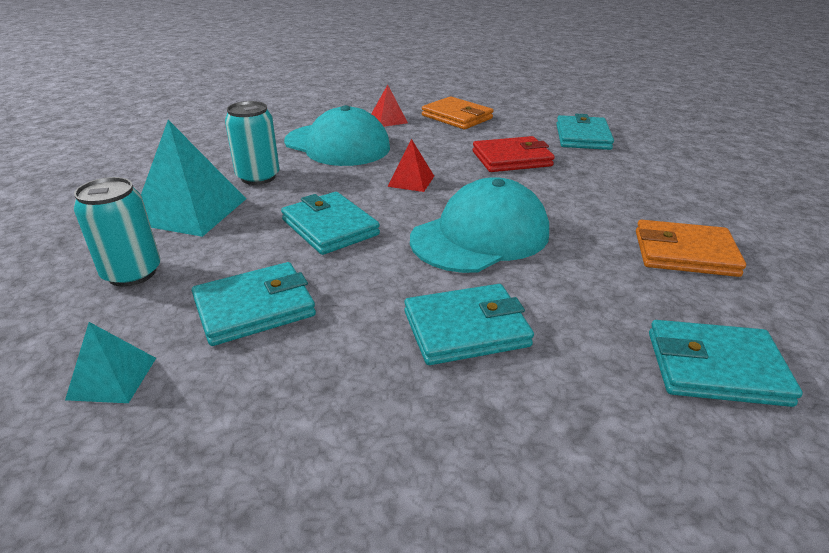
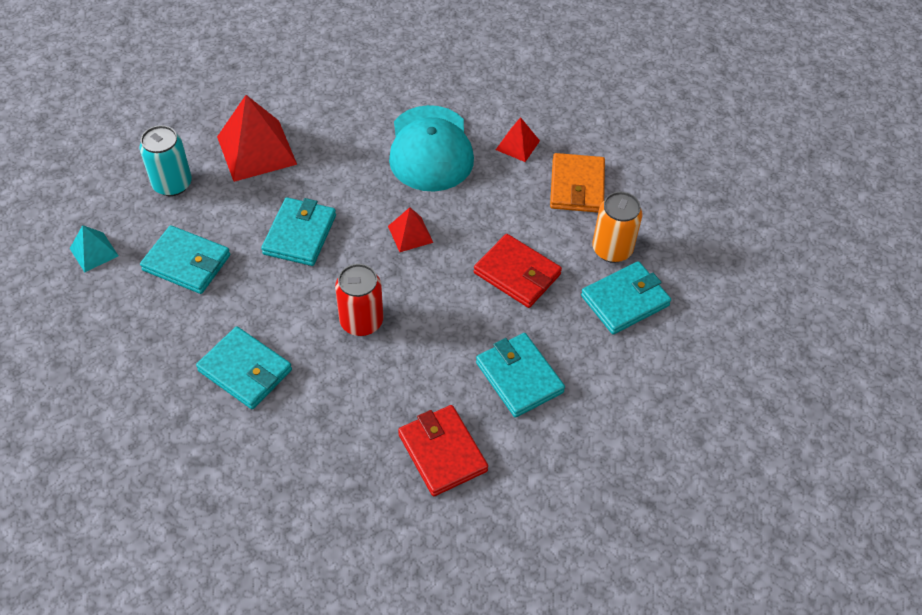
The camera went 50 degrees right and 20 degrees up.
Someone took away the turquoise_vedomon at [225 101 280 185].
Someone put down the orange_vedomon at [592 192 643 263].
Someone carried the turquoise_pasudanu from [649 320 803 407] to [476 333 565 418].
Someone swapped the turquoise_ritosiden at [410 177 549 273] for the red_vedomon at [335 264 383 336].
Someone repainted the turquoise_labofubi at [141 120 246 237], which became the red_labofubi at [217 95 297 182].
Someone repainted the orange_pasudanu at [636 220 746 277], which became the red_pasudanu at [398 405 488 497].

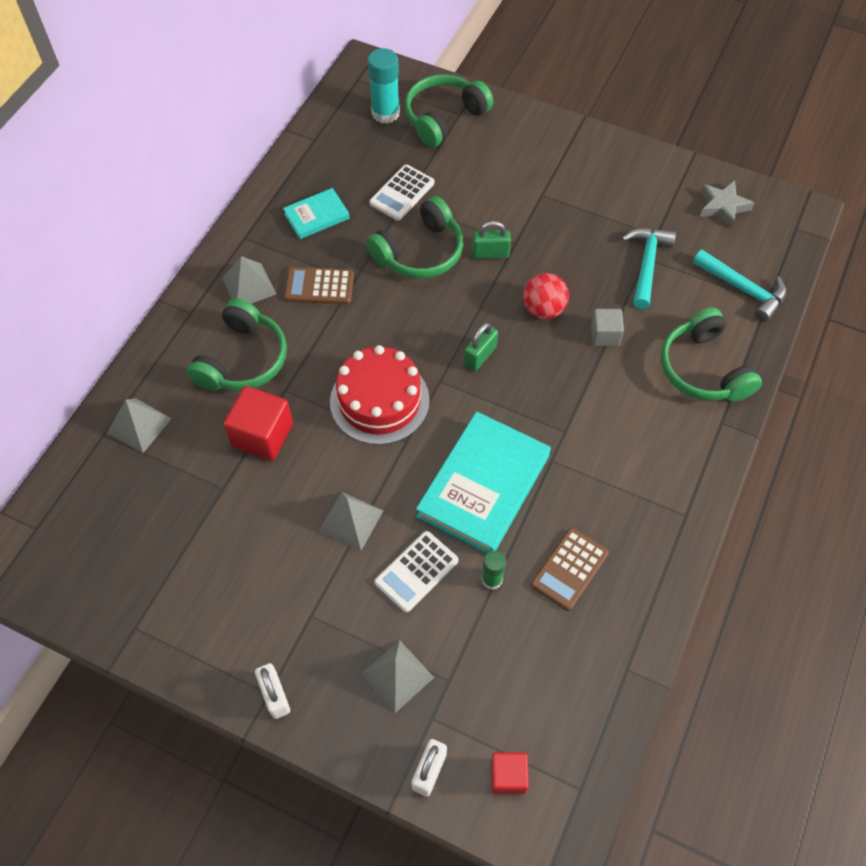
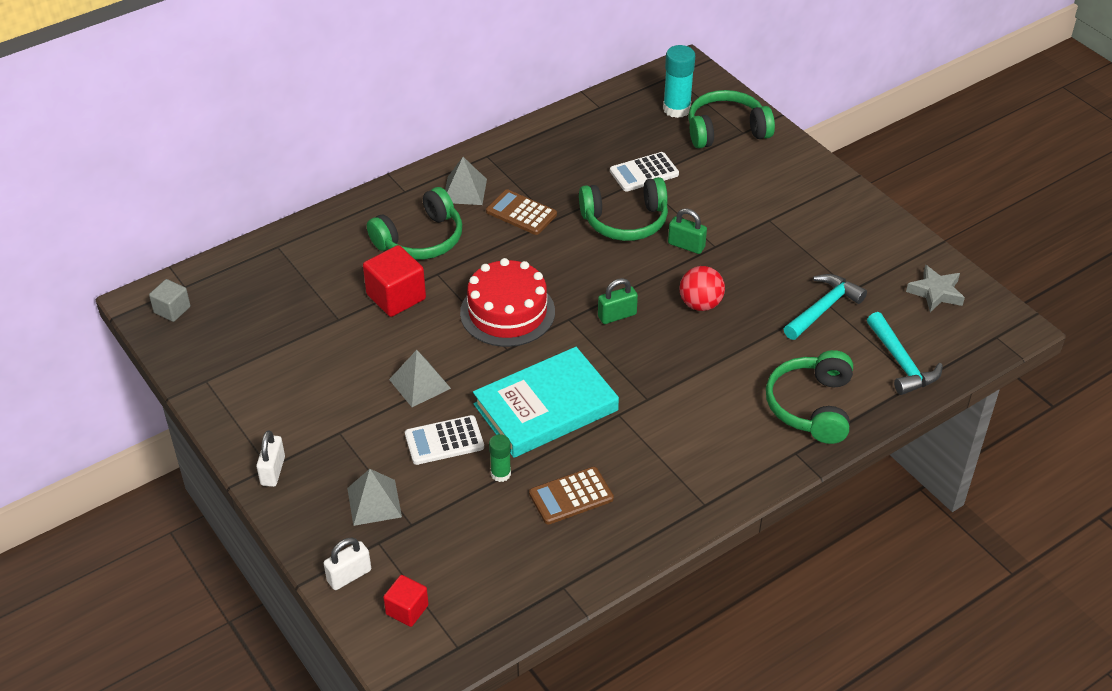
The camera went 30 degrees right and 15 degrees down.
Someone took away the grey_labofubi at [107 398 172 453].
Someone took away the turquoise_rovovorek at [283 188 350 239].
Someone carried the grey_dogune from [591 309 624 346] to [149 279 190 322].

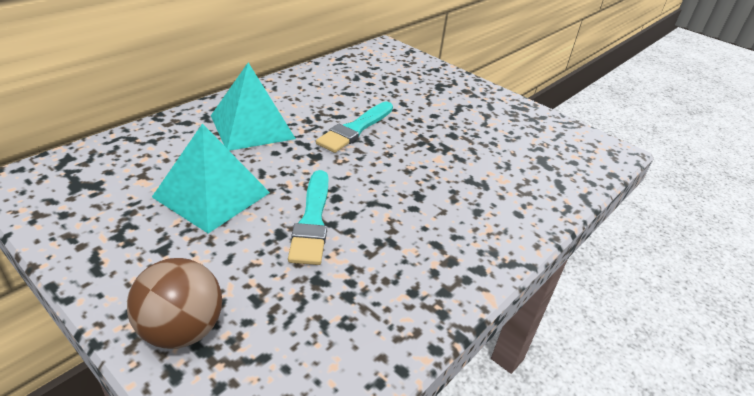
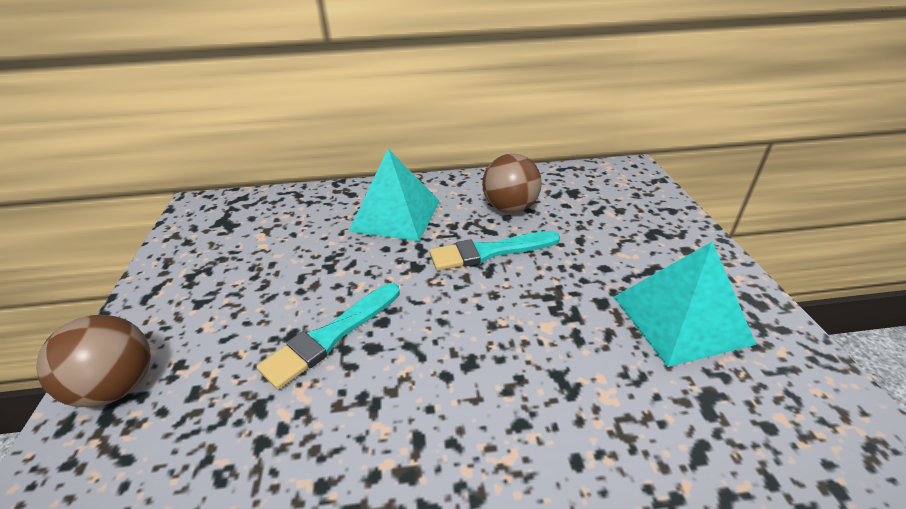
The camera went 45 degrees right and 0 degrees up.
Someone put down the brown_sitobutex at [482 153 542 213].
Someone carried the turquoise_labofubi from [152 123 270 233] to [614 242 756 367].

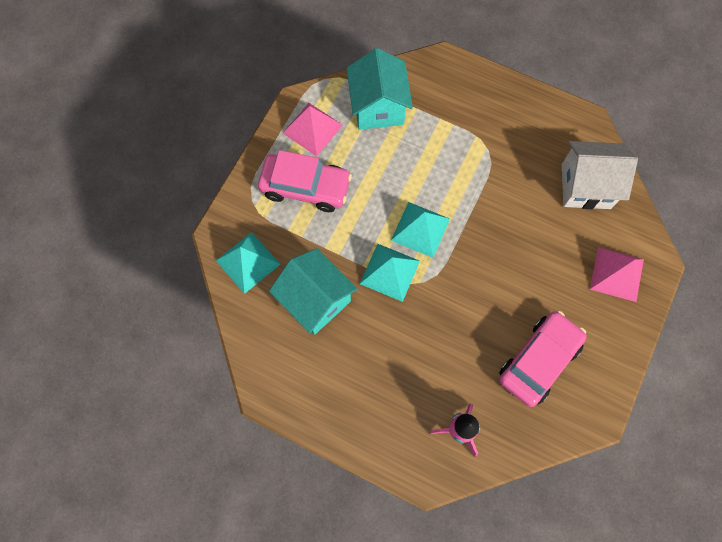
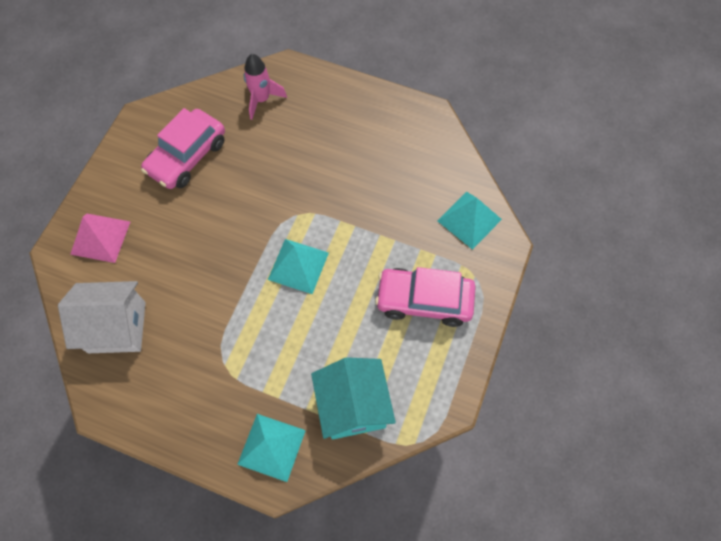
The camera went 175 degrees right and 5 degrees down.
Someone took away the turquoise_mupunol at [269 248 358 335].
Someone took away the pink_labofubi at [283 103 343 156].
Someone carried the turquoise_labofubi from [360 244 420 302] to [237 414 306 482].

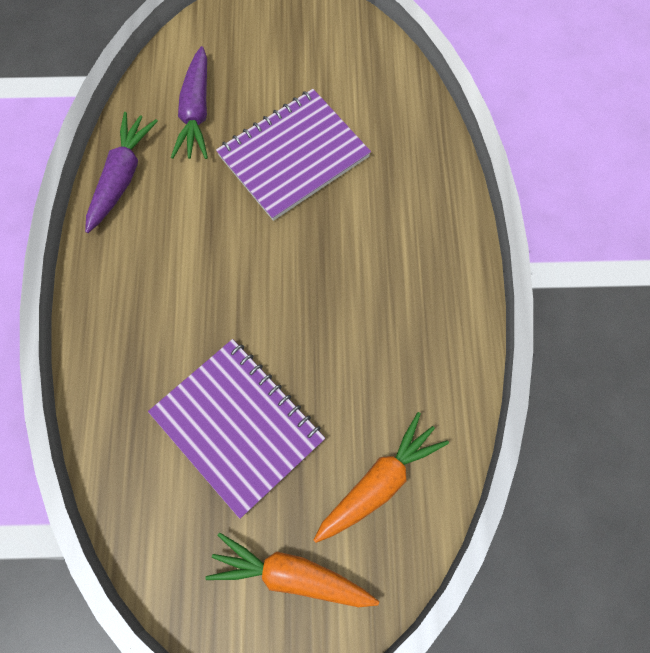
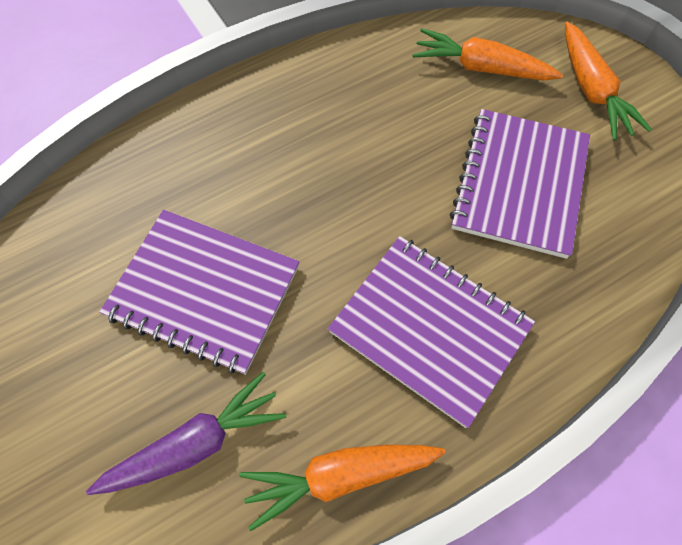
The camera went 120 degrees left and 5 degrees down.
Someone put down the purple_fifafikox at [328 236 535 428].
Someone repainted the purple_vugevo at [85 112 158 233], which became the orange_vugevo at [239 444 446 531].

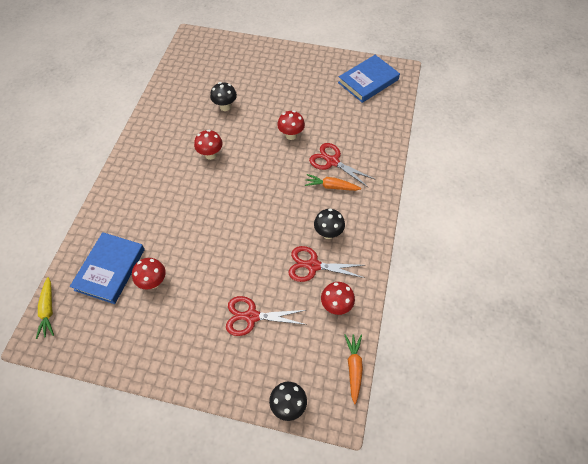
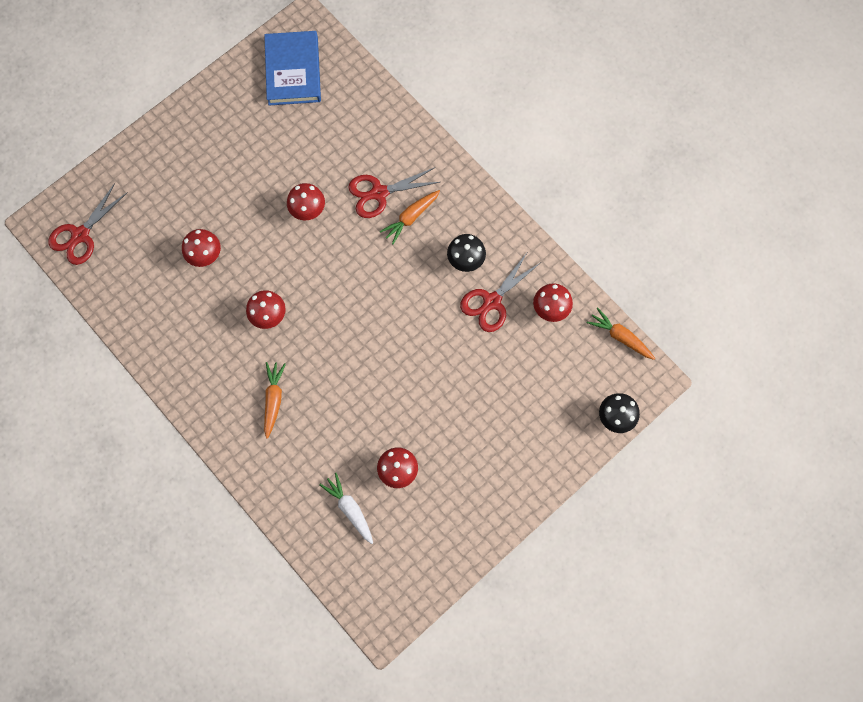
The camera went 55 degrees left and 15 degrees up.
Someone took away the yellow_vugevo at [36 277 54 339].
Someone put down the orange_vugevo at [264 362 286 439].
Someone carried the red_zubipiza from [226 296 307 336] to [48 183 128 265].
Someone swapped the blue_rovovorek at [70 232 145 304] for the white_vugevo at [319 473 373 544].
Someone repainted the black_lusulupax at [210 82 237 111], which became the red_lusulupax at [182 229 221 267].

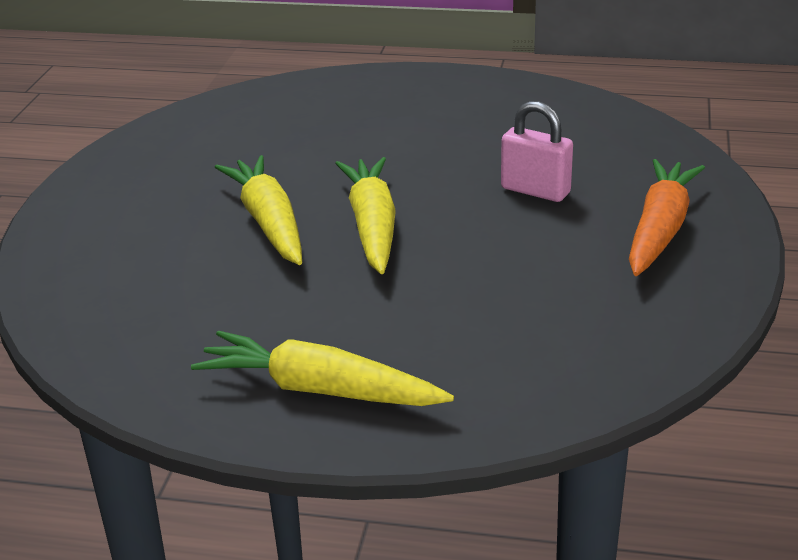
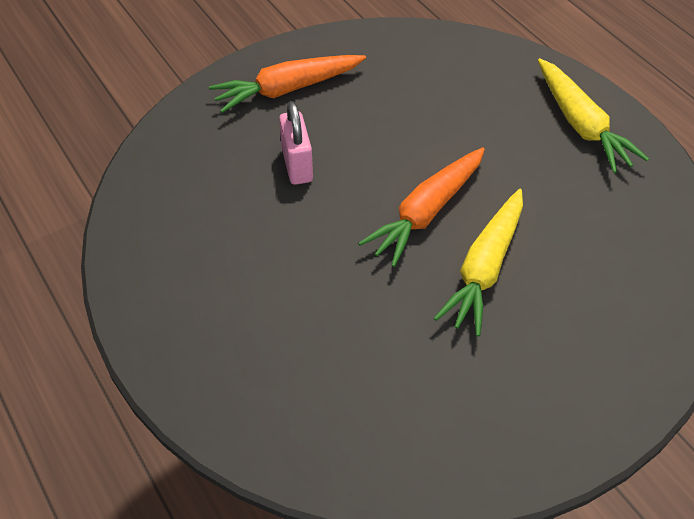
The camera went 135 degrees left and 20 degrees up.
Someone repainted the yellow_vugevo at [335 157 396 274], which became the orange_vugevo at [358 147 485 267].

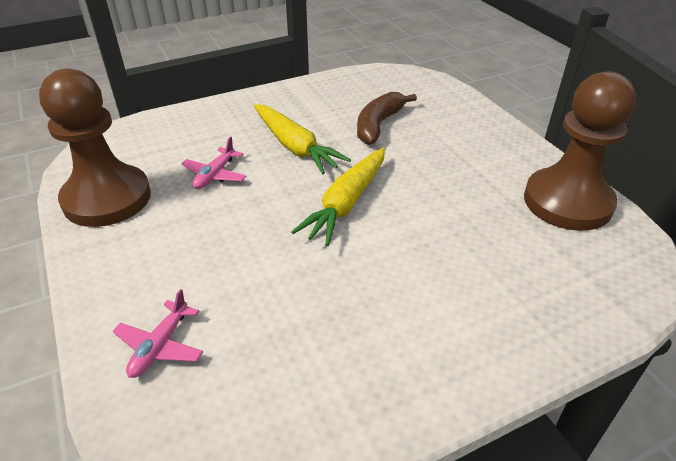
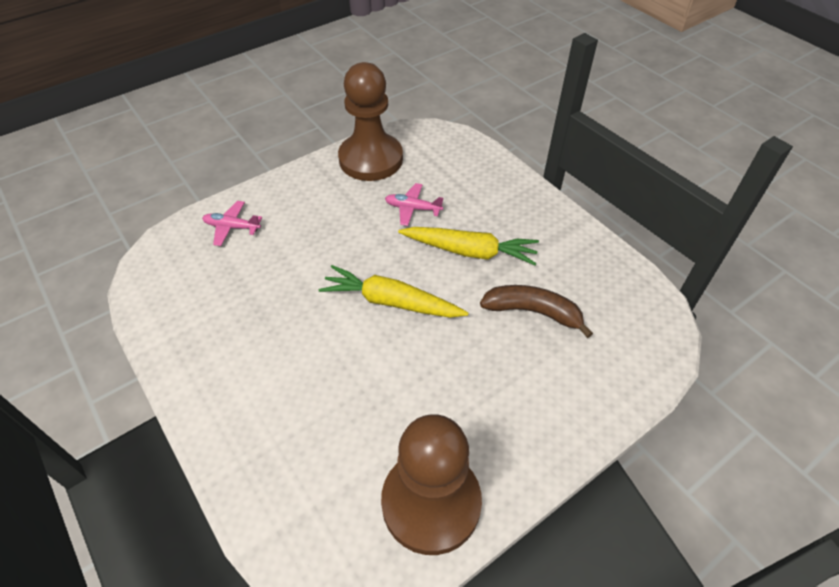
The camera went 80 degrees right and 10 degrees up.
Someone rotated the yellow_vugevo at [254 104 351 175] by 120 degrees counterclockwise.

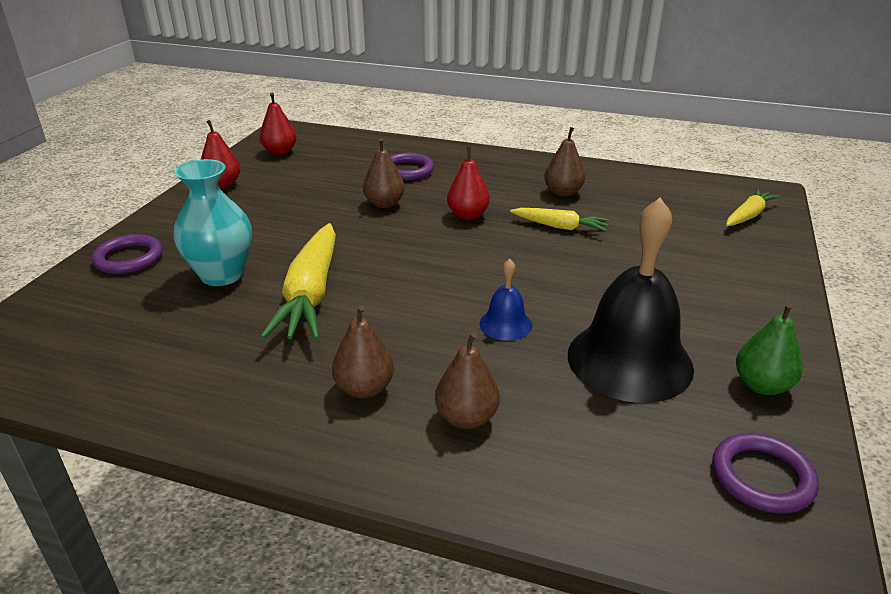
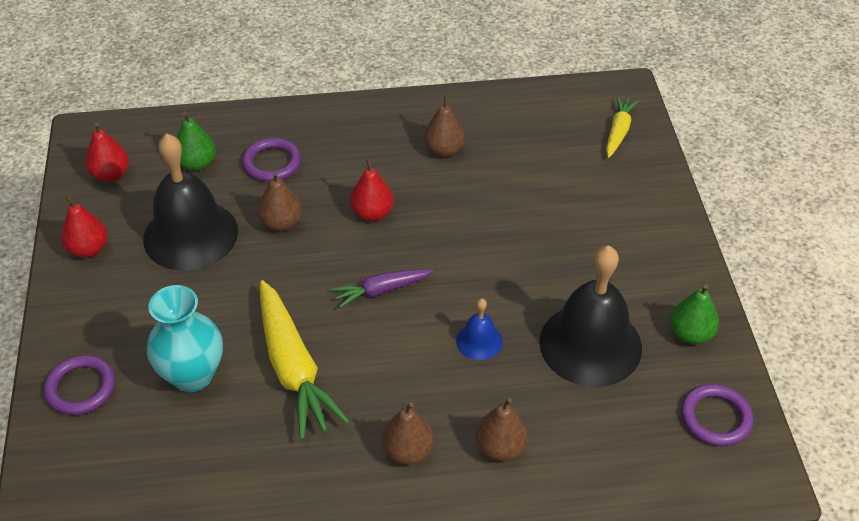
The camera went 25 degrees left and 15 degrees up.
Someone took away the yellow_vugevo at [510 208 610 232].
Someone put down the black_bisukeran at [143 133 238 271].
Someone put down the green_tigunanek at [177 112 216 171].
Someone put down the purple_vugevo at [331 269 434 308].

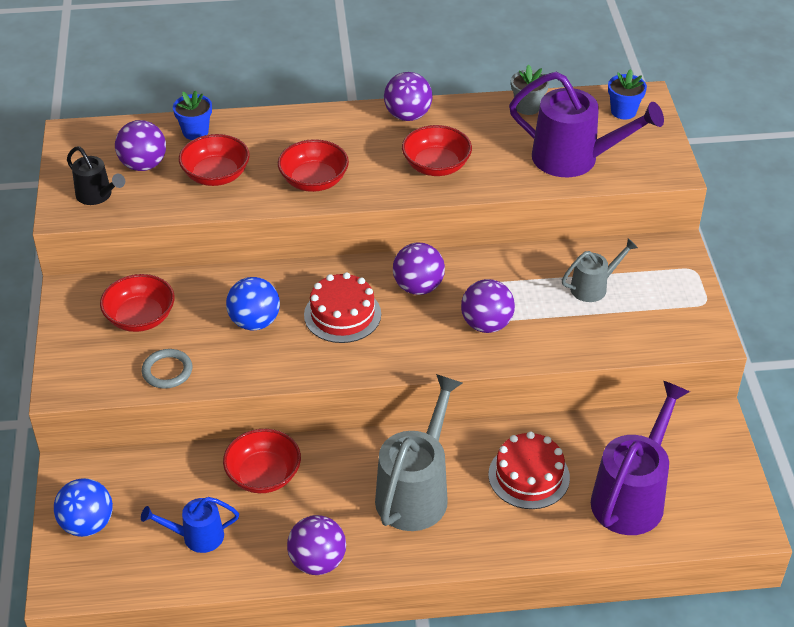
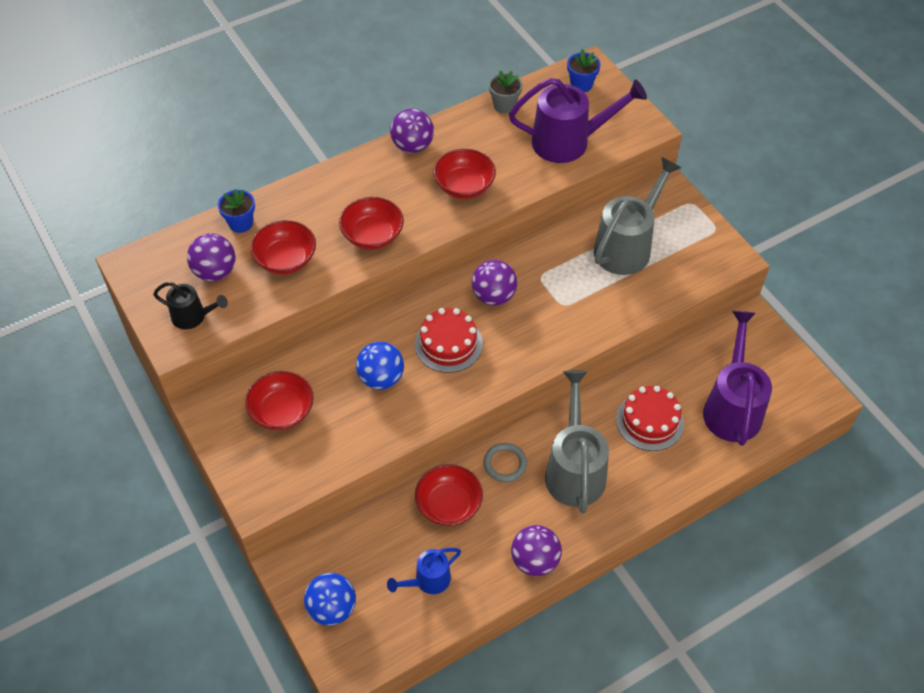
The camera went 25 degrees left and 10 degrees up.
Someone took away the purple_sitobutex at [461 279 515 333].
Someone carried the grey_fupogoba from [142 349 193 389] to [483 443 527 482].
Someone scaled the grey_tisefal at [562 238 638 302] by 1.85.

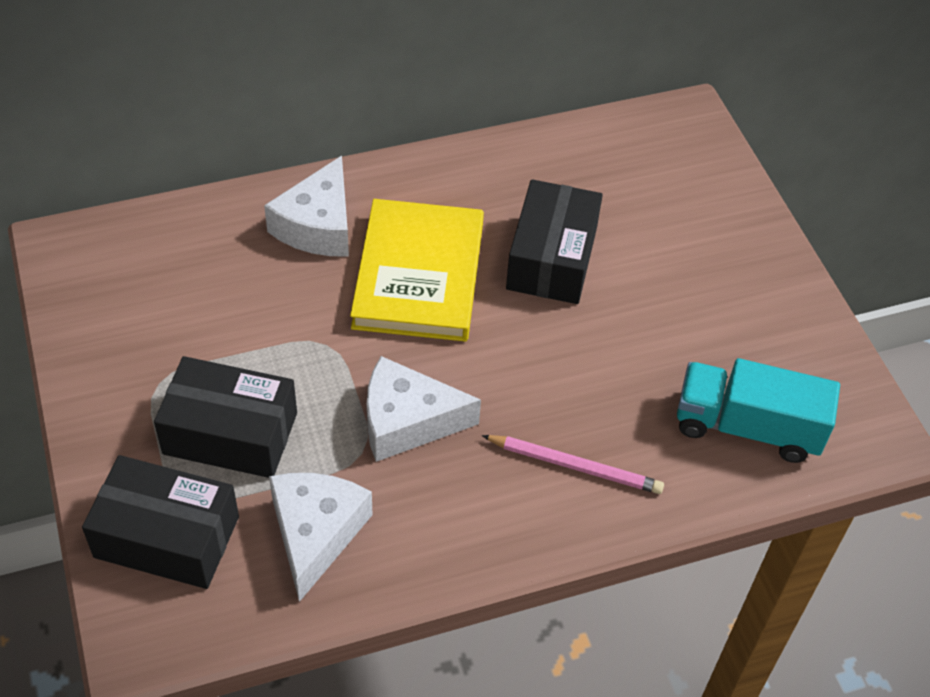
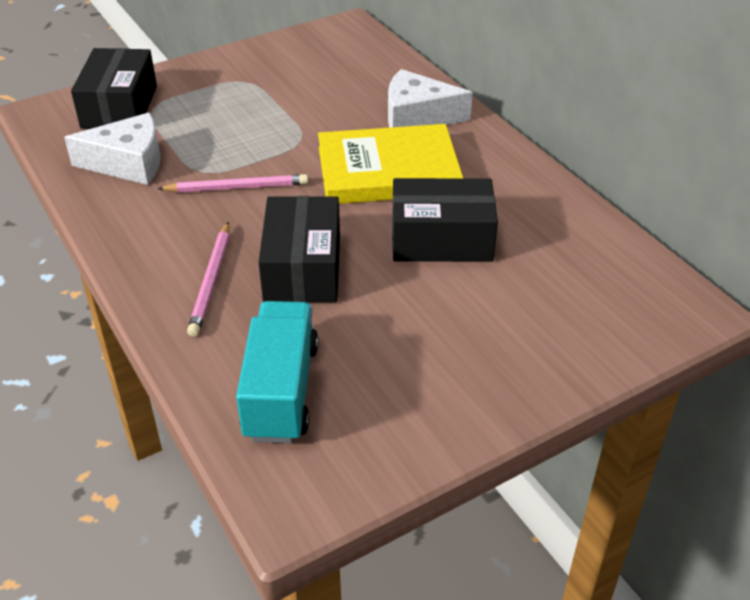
The camera went 80 degrees right and 10 degrees down.
Someone carried the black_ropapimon from [154 356 297 478] to [258 196 340 303].
Someone swapped the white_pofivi at [367 356 481 462] for the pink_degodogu at [157 174 308 192].

